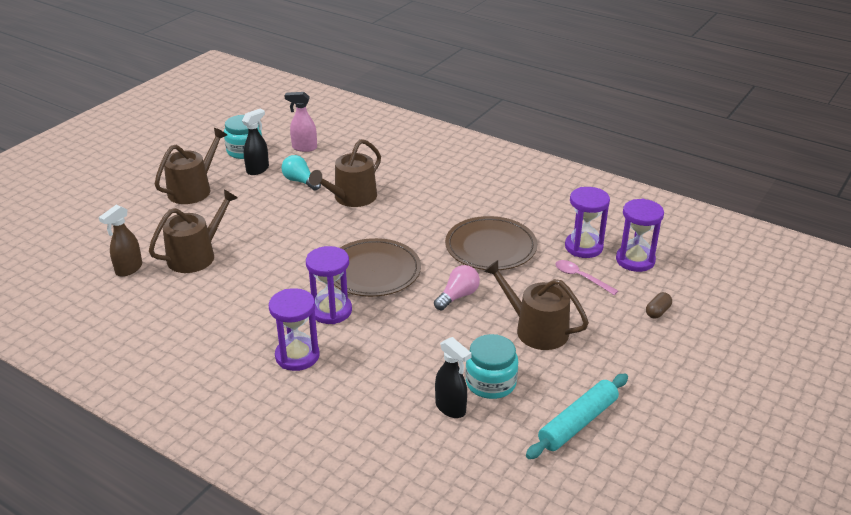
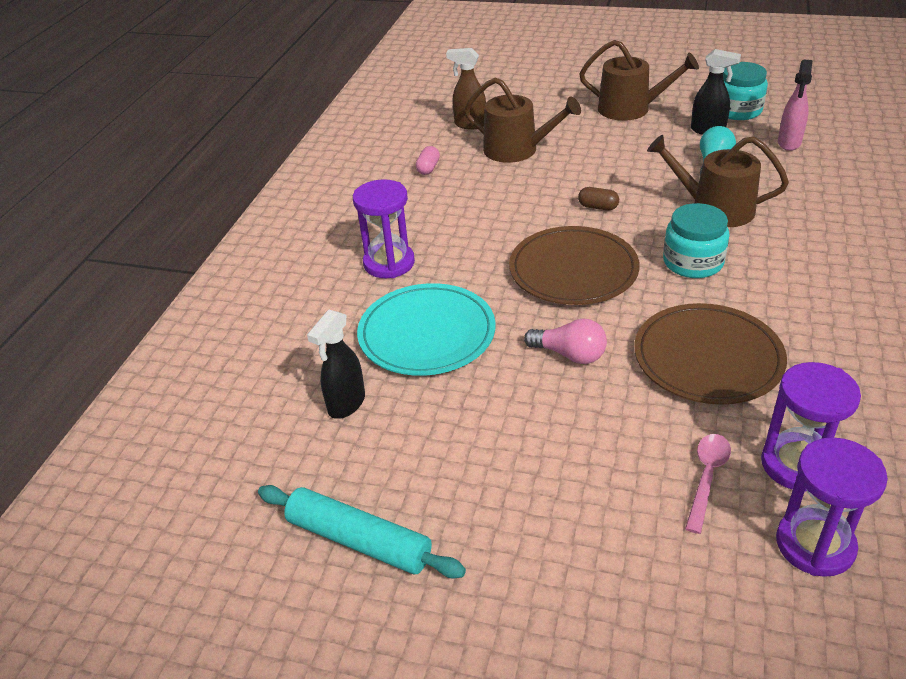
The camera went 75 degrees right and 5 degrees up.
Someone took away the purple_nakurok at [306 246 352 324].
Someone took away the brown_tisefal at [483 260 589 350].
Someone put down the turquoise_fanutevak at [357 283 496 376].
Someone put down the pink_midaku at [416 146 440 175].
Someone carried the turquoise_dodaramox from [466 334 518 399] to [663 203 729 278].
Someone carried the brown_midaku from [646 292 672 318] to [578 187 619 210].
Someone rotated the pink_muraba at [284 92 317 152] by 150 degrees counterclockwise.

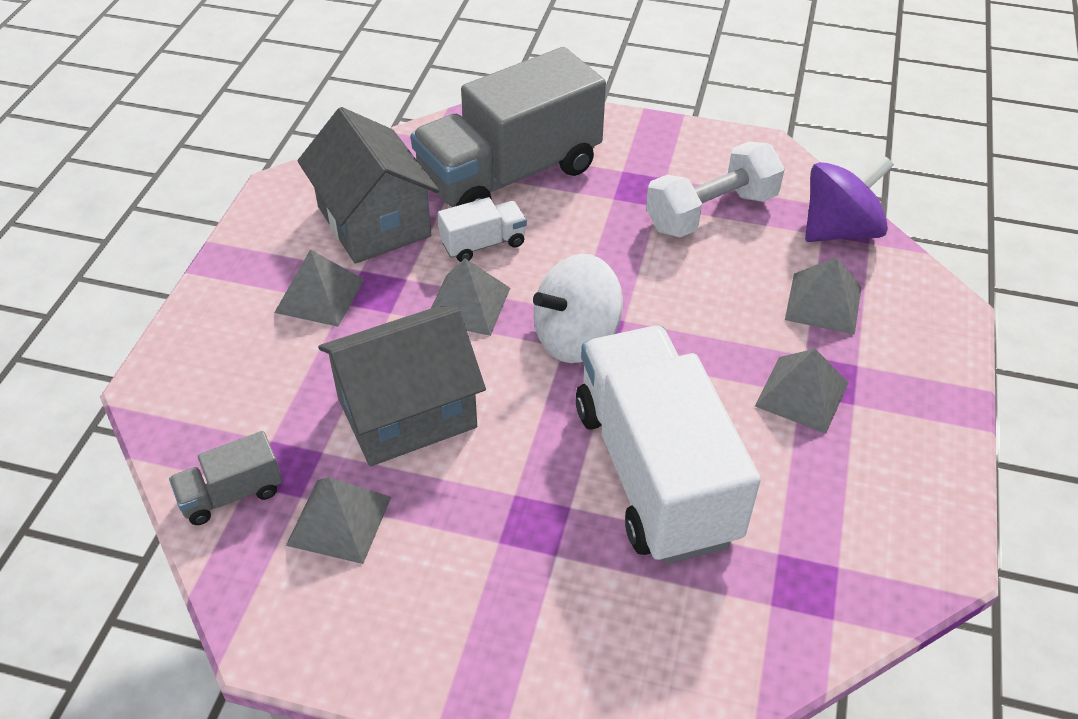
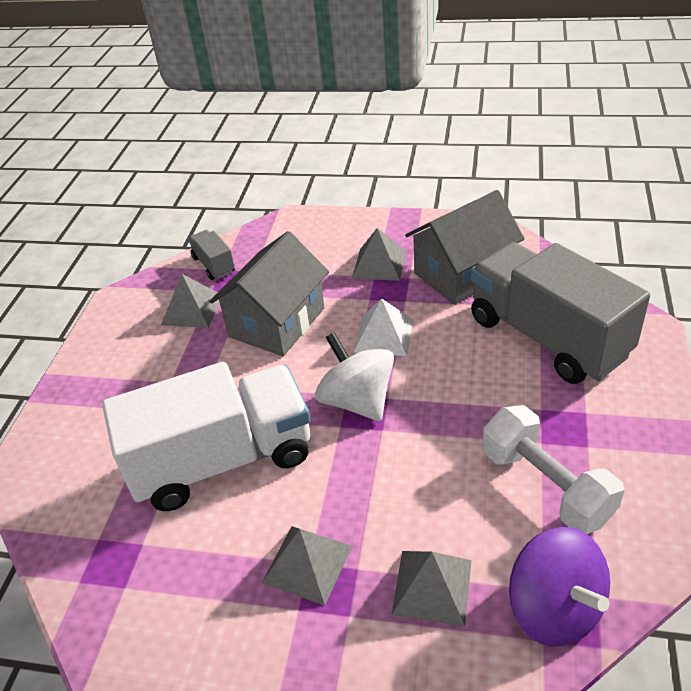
The camera went 90 degrees right and 5 degrees down.
Someone took away the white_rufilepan at [438 197 527 262].
Someone repainted the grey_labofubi at [431 259 510 336], which became the white_labofubi at [354 298 413 356].
Someone rotated the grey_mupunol at [318 306 486 466] by 60 degrees clockwise.

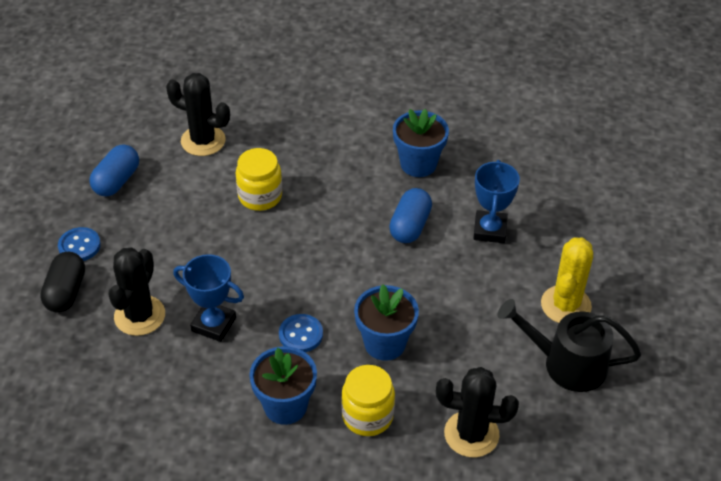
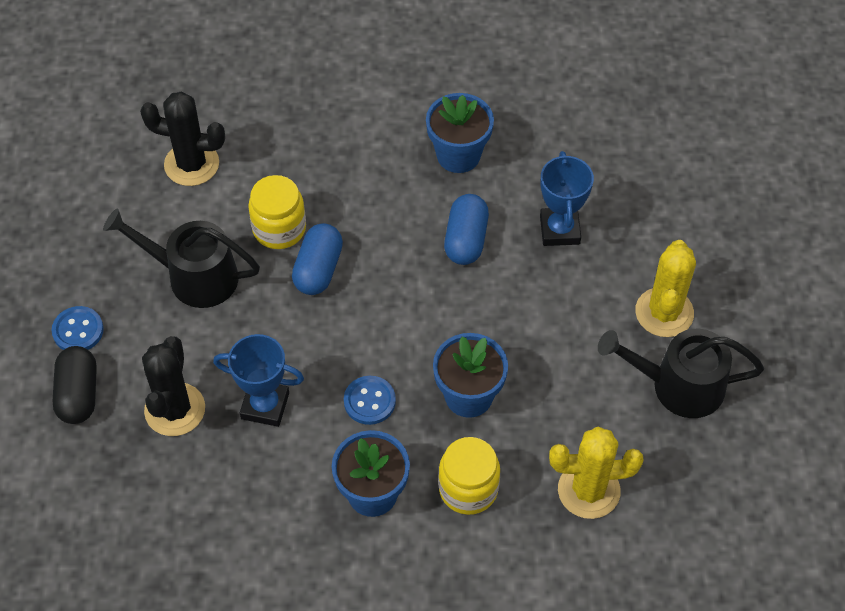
The camera went 10 degrees left and 10 degrees up.
Someone put down the black_tisefal at [103 209 260 308].
Someone carried the blue_midaku from [89 144 139 196] to [292 223 343 295].
Someone repainted the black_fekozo at [436 367 519 457], which became the yellow_fekozo at [549 427 644 519].

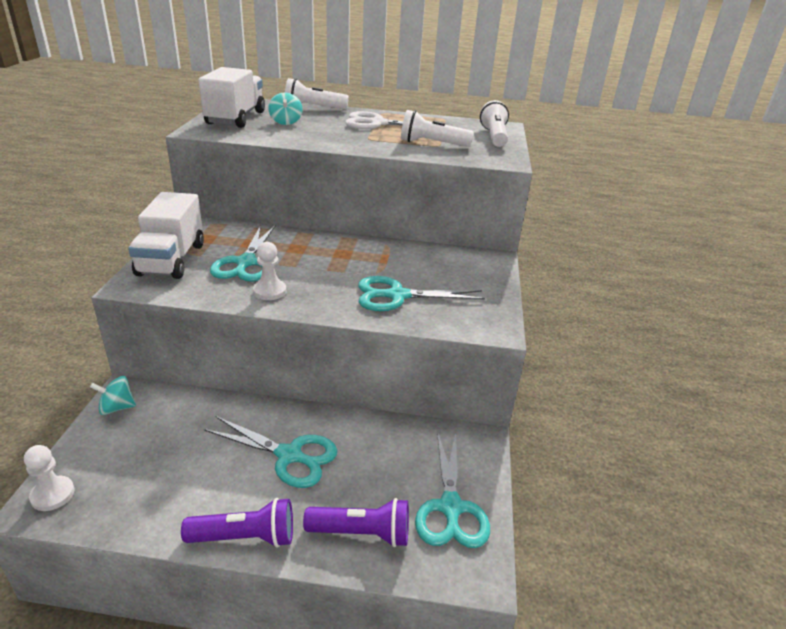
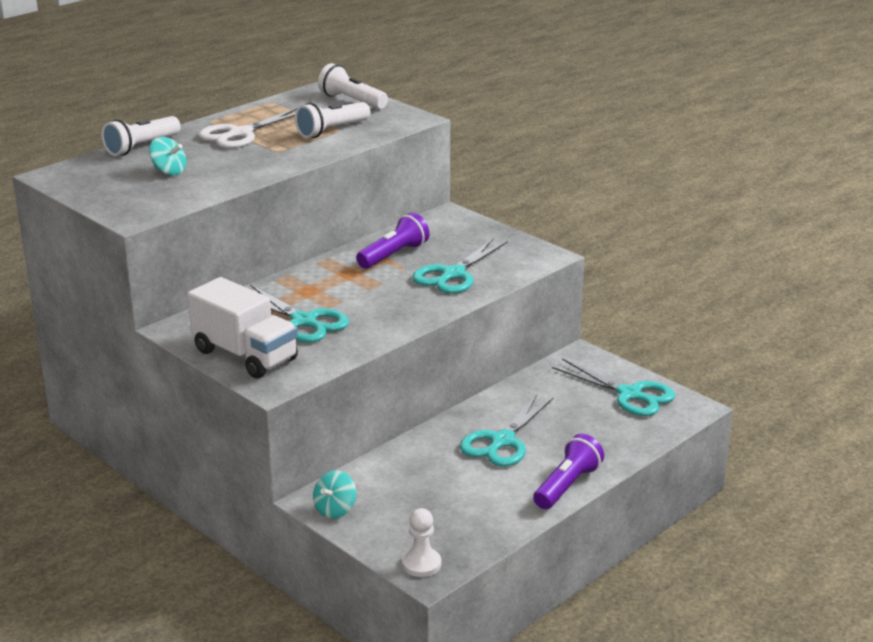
The camera went 50 degrees left and 5 degrees down.
Someone took away the white_rufilepan at [199 67 265 128].
Someone took away the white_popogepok at [253 242 286 300].
Someone carried the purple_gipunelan from [303 498 409 547] to [356 213 430 269].
Someone rotated the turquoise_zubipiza at [204 416 337 488] by 150 degrees clockwise.

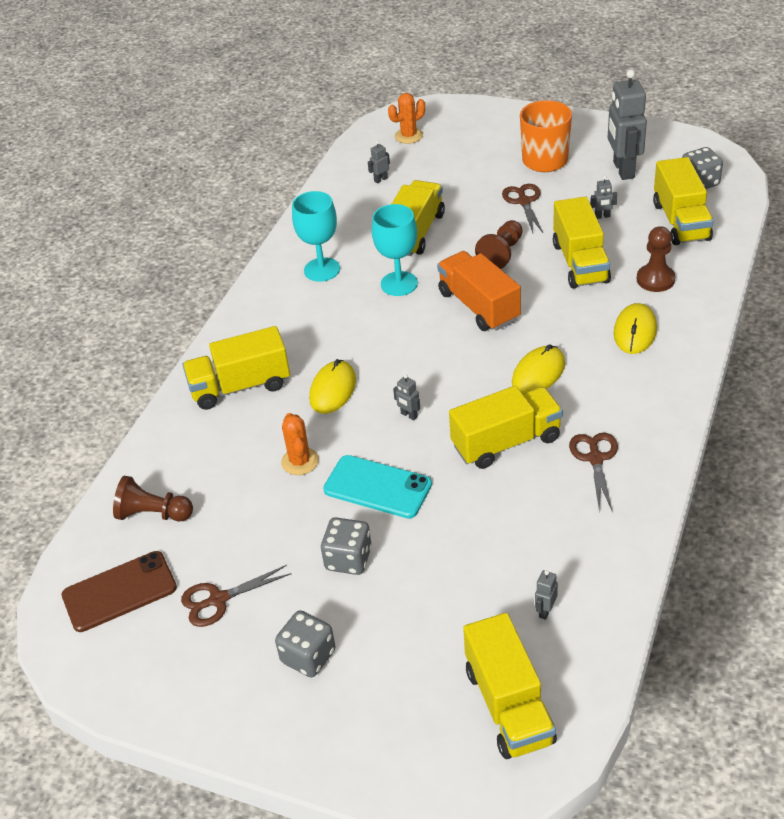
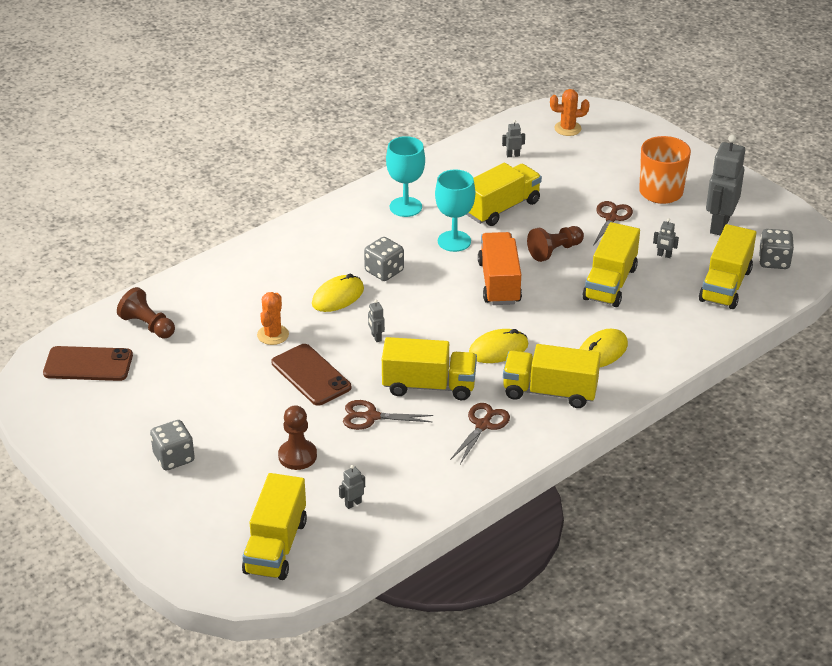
The camera went 25 degrees right and 5 degrees down.
Someone carried the brown_zubipiza from [181 565 291 627] to [343 400 433 430].
Someone carried the yellow_rufilepan from [183 326 290 410] to [503 344 601 408].
Someone carried the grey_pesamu from [321 517 372 575] to [364 237 404 281].
Someone carried the brown_popogepok from [637 226 675 292] to [278 405 317 470].
Someone repainted the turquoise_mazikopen at [323 455 432 519], which became the brown_mazikopen at [272 344 351 406].

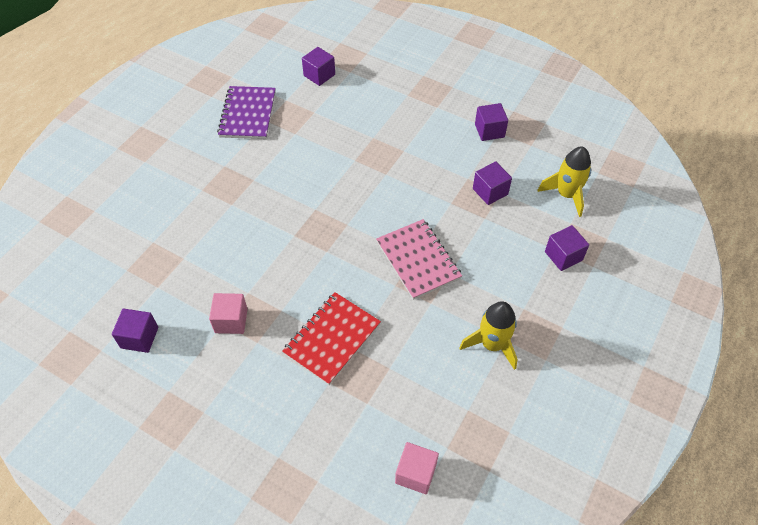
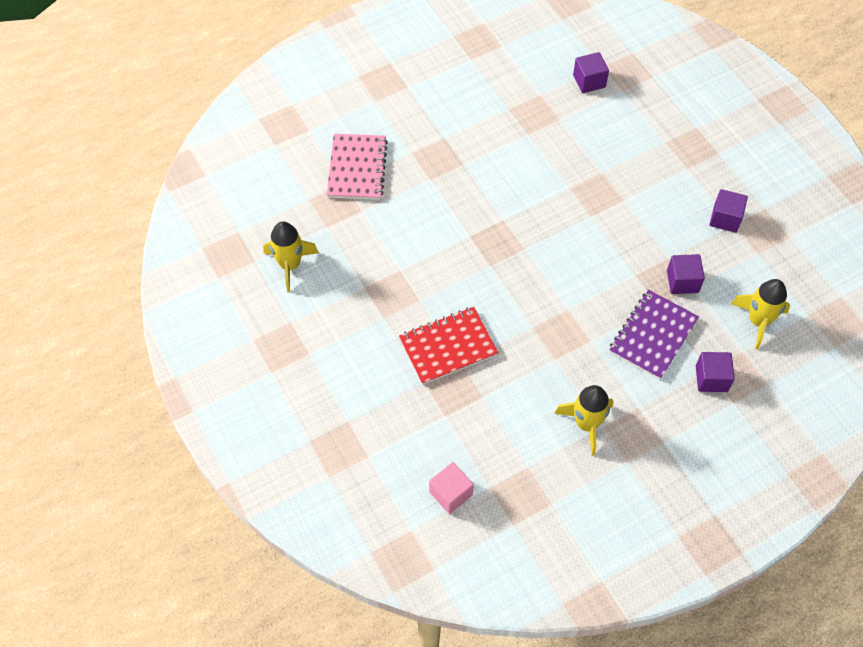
The camera went 30 degrees right and 5 degrees up.
Someone took away the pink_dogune at [209 293 248 334].
Someone carried the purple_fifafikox from [217 86 276 139] to [609 290 699 380].
Someone carried the pink_fifafikox from [376 219 462 300] to [327 134 388 200].
Someone swapped the purple_dogune at [112 309 158 353] for the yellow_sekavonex at [263 221 319 293].

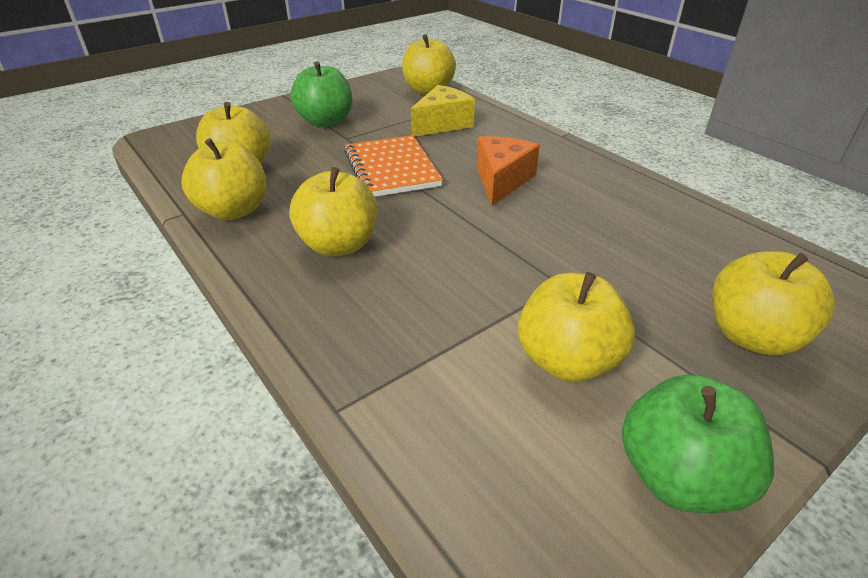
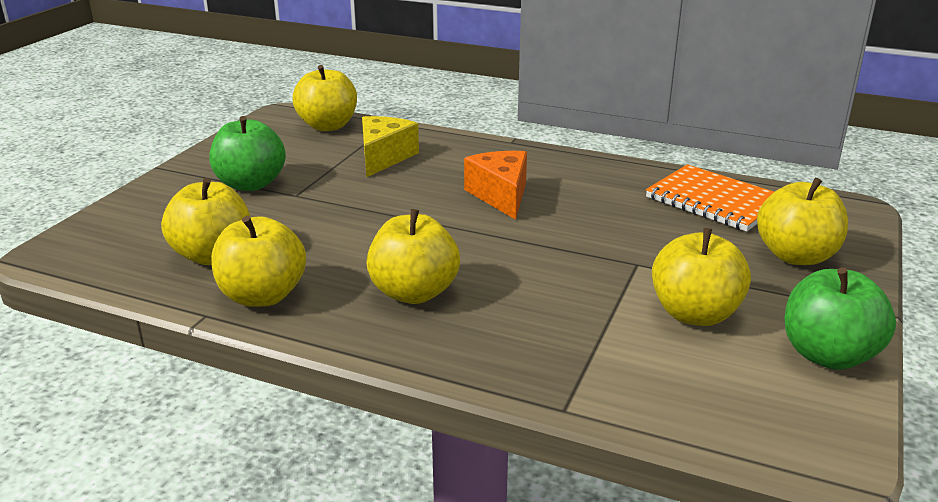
The camera went 30 degrees left and 10 degrees down.
Someone carried the orange_fifafikox from [344 135 443 197] to [646 164 774 232].

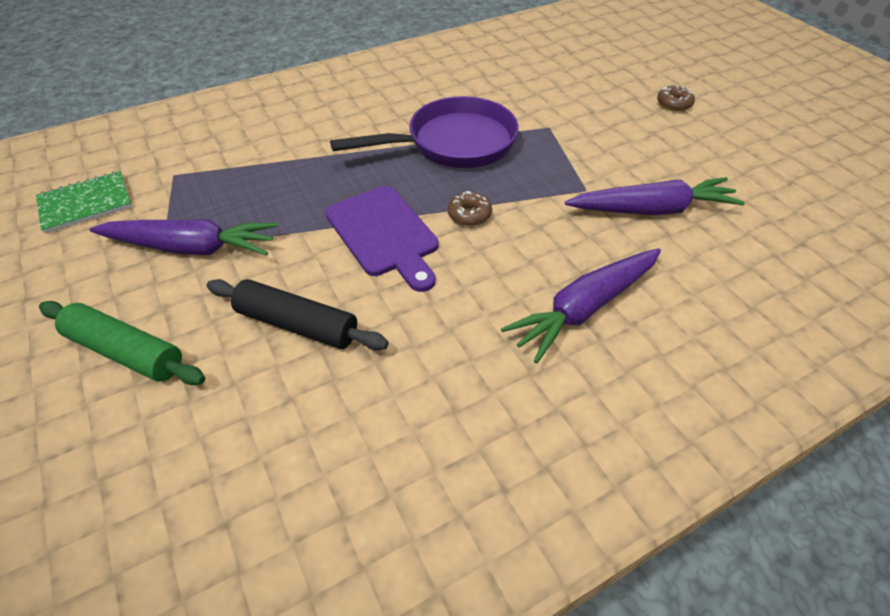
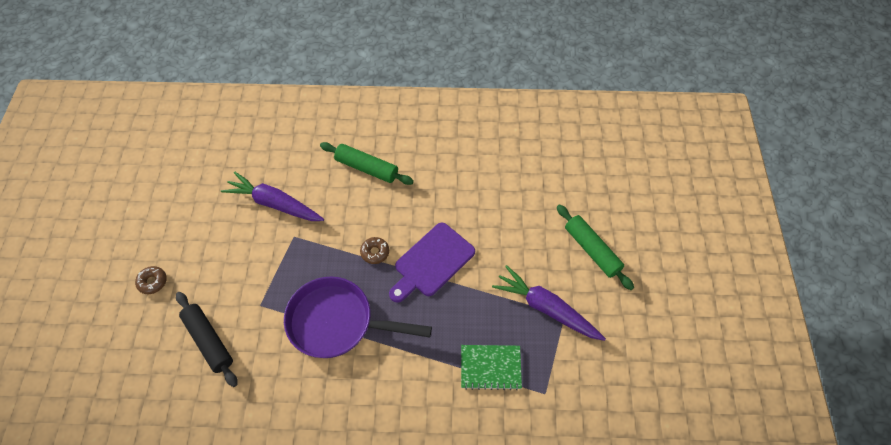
The camera went 150 degrees left and 10 degrees up.
Someone carried the green_fifafikox from [36 171 132 233] to [461 345 522 390].
Someone carried the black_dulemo from [207 279 388 350] to [176 292 238 387].
Someone swapped the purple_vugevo at [501 248 661 363] for the green_dulemo at [320 142 414 185].
Someone rotated the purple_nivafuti at [325 186 439 292] by 135 degrees counterclockwise.

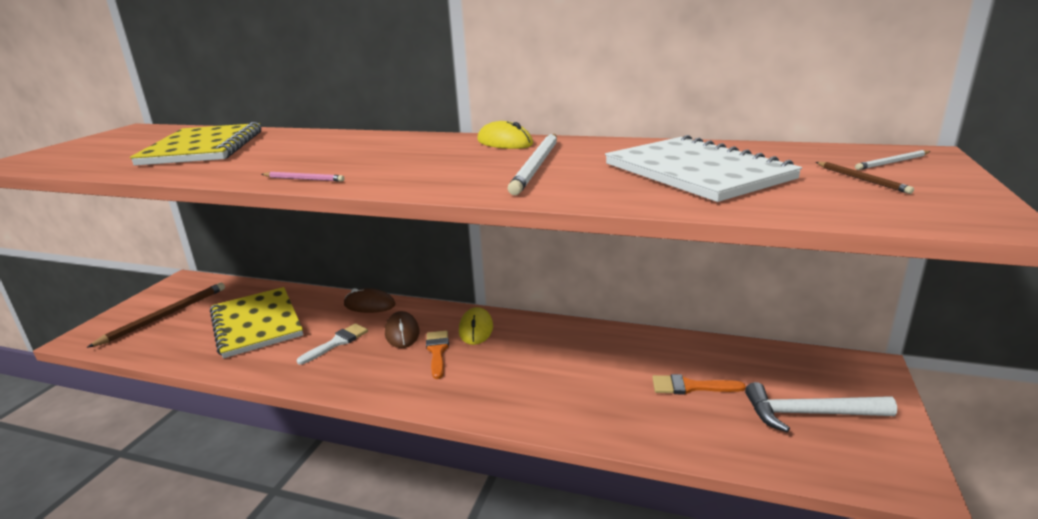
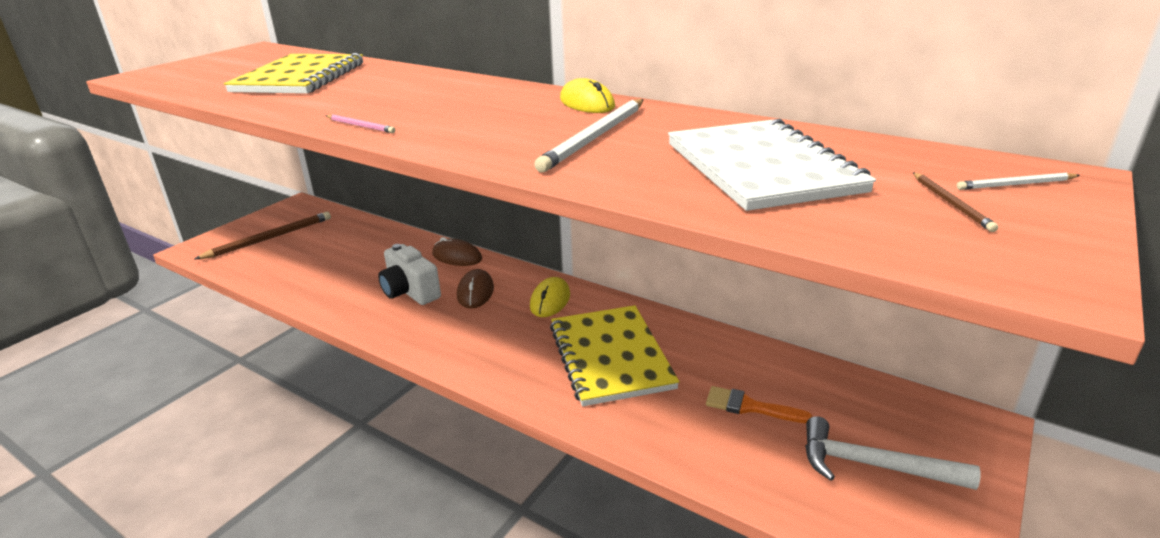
The camera went 15 degrees right and 5 degrees up.
Someone took away the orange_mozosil at [426 330 449 379].
Someone carried the yellow_fifafikox from [210 287 303 358] to [550 305 680 406].
Someone swapped the white_mozosil at [297 323 368 365] for the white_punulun at [378 244 441 305].

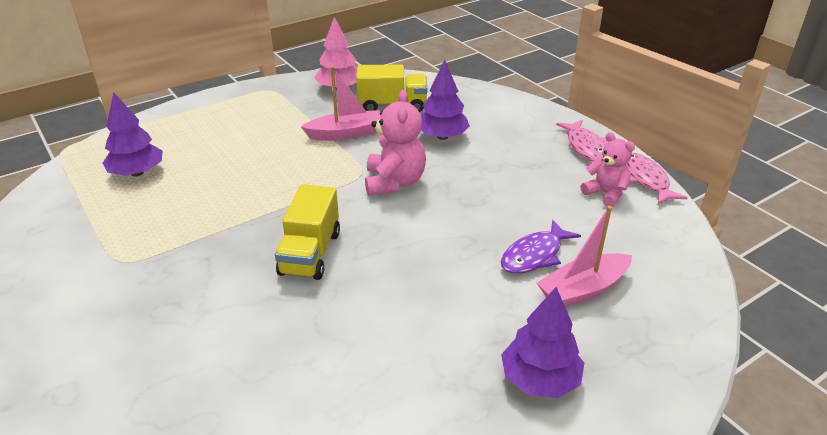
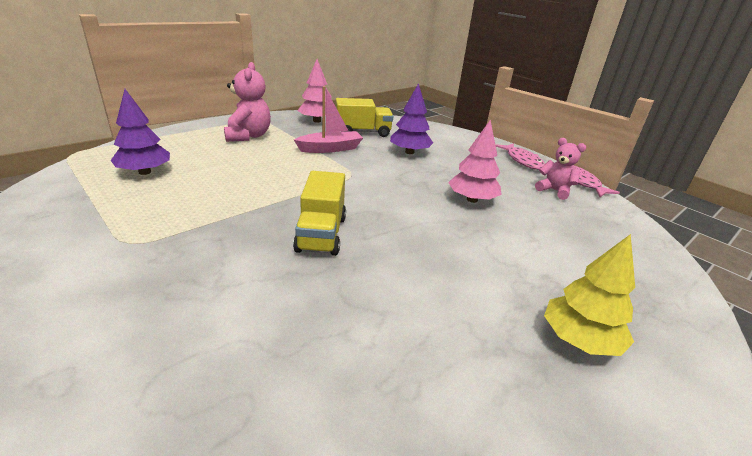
The camera went 10 degrees left and 5 degrees down.
Someone took away the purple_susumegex at [501 220 581 274].
Someone took away the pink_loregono at [537 206 632 307].
Someone put down the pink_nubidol at [448 120 502 203].
Someone carried the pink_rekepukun from [365 90 426 196] to [224 62 271 142].
Someone repainted the purple_nubidol at [501 287 584 398], which became the yellow_nubidol at [544 234 635 356].

